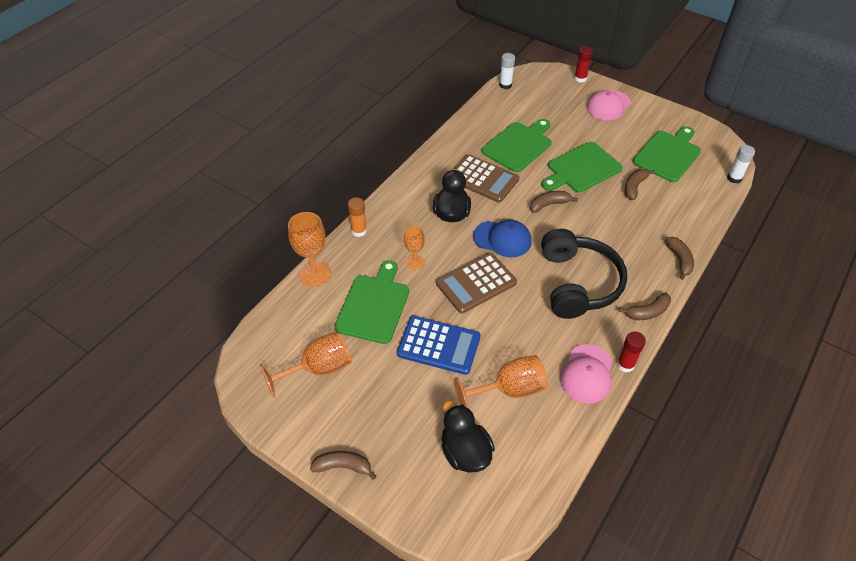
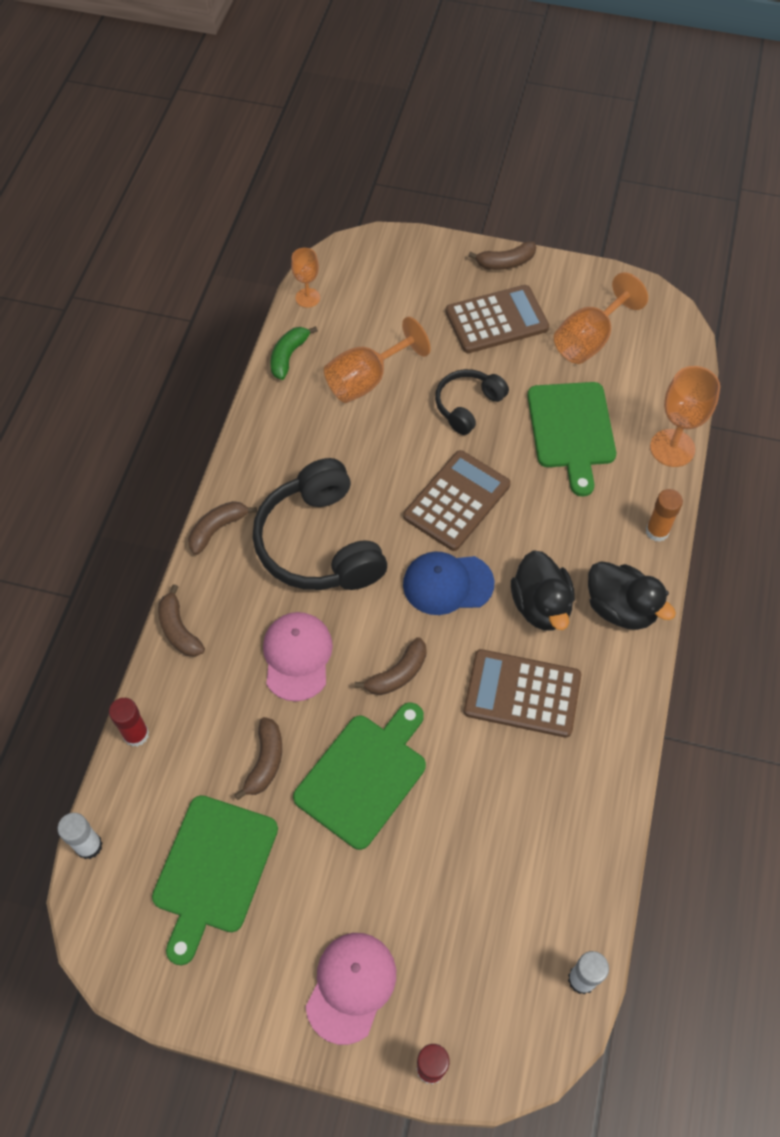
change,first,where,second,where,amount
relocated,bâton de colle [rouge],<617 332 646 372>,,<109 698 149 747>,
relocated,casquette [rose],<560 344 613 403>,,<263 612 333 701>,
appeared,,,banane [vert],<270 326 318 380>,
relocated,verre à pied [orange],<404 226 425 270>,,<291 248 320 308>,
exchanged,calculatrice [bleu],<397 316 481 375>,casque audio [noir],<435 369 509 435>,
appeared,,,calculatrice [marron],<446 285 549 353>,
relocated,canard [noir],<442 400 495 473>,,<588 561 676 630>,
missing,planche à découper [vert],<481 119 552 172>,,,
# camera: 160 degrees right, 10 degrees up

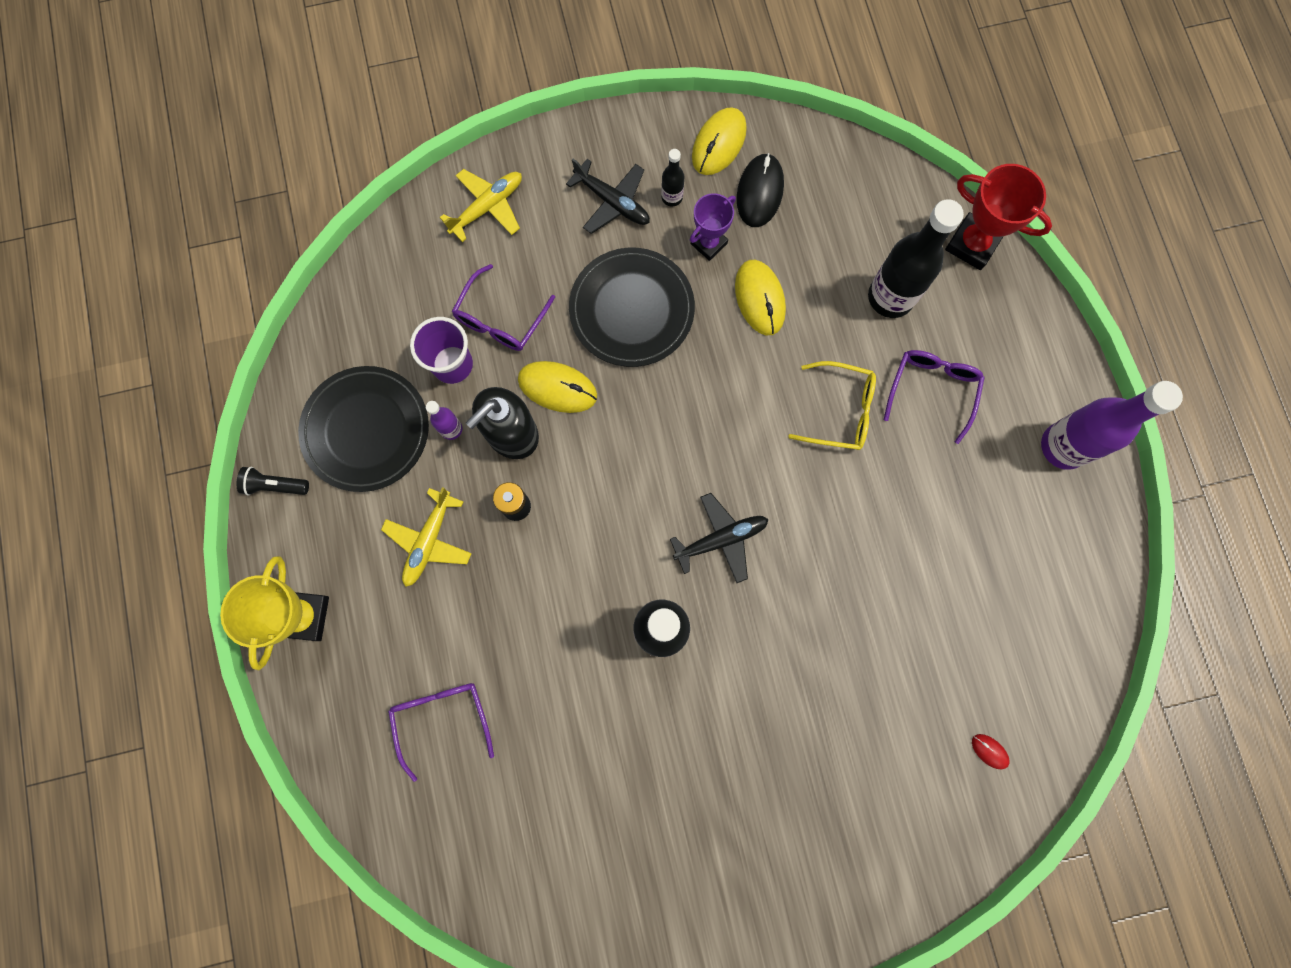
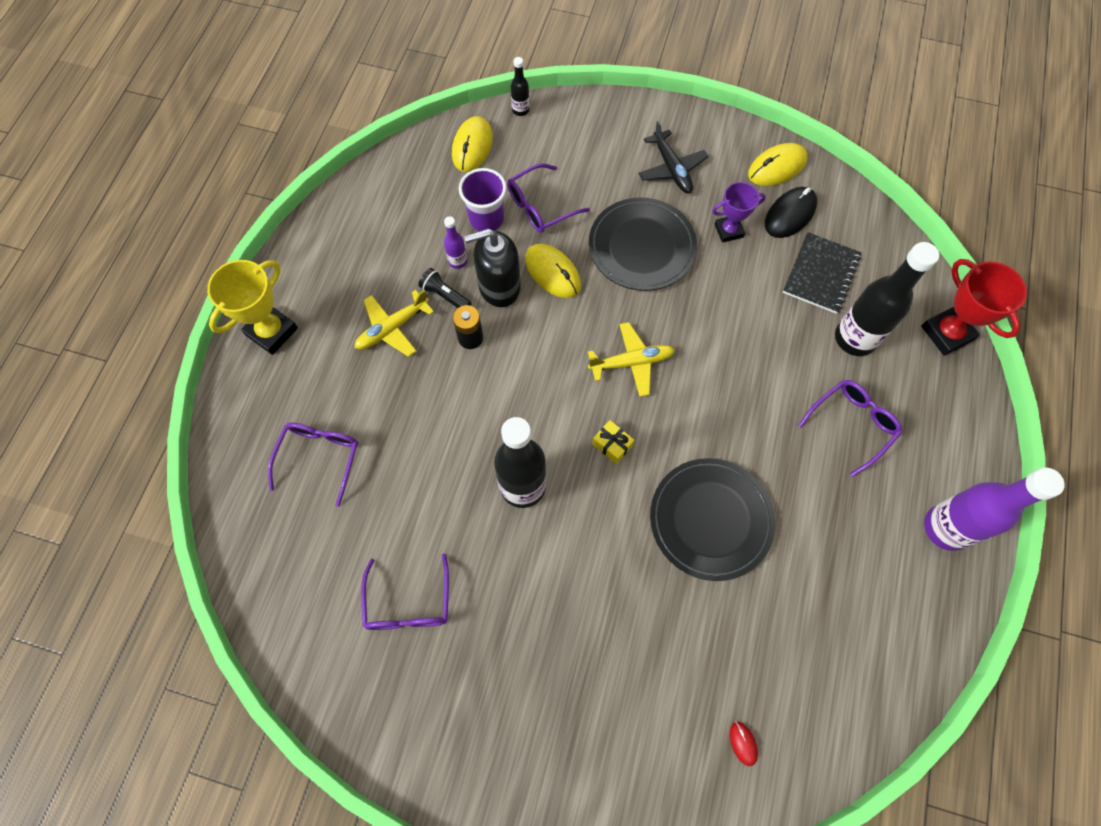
change,first,where,second,where,amount
appeared,,,lunettes [violet],<361 553 449 630>,
relocated,lampe de poche [noir],<236 467 309 495>,,<418 268 472 308>,
relocated,souris [jaune],<735 260 786 335>,,<452 116 493 172>,
relocated,bouteille [noir],<661 149 685 207>,,<511 57 530 116>,
relocated,avion [jaune],<440 169 522 242>,,<588 322 675 397>,
exchanged,avion [noir],<670 493 768 583>,cadeau [jaune],<592 420 634 464>,
relocated,assiette [noir],<298 366 429 492>,,<650 458 775 581>,
appeared,,,carnet [noir],<783 232 861 314>,
missing,lunettes [jaune],<788 361 876 450>,,,
# camera: 30 degrees right, 10 degrees down

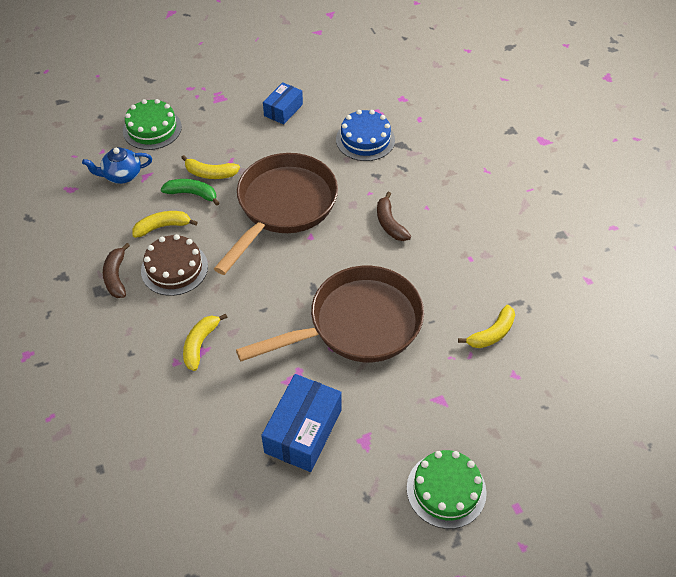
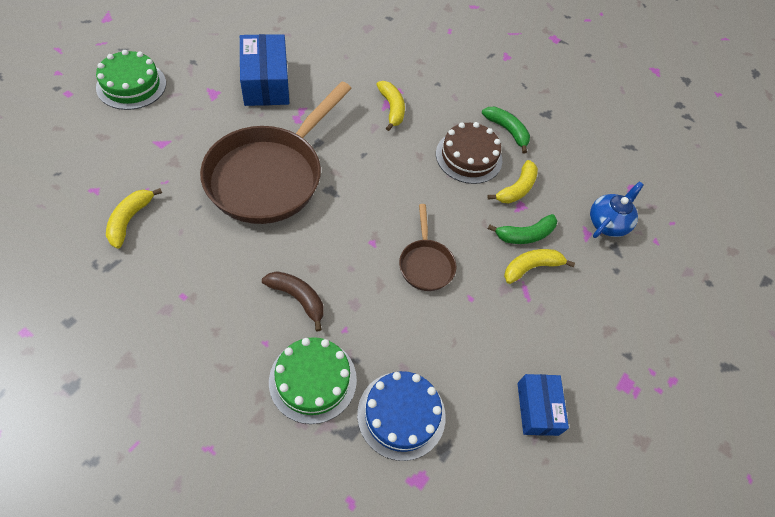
change,first,where,second,where,amount
relocated,gâteau [vert],<123 99 182 150>,,<269 337 357 424>,
size,poêle [marron],<214 153 338 275>,,<399 204 456 291>,x0.47
colour,banane [marron],<103 243 130 298>,banane [vert],<482 107 530 154>,
# camera: 140 degrees right, 5 degrees up

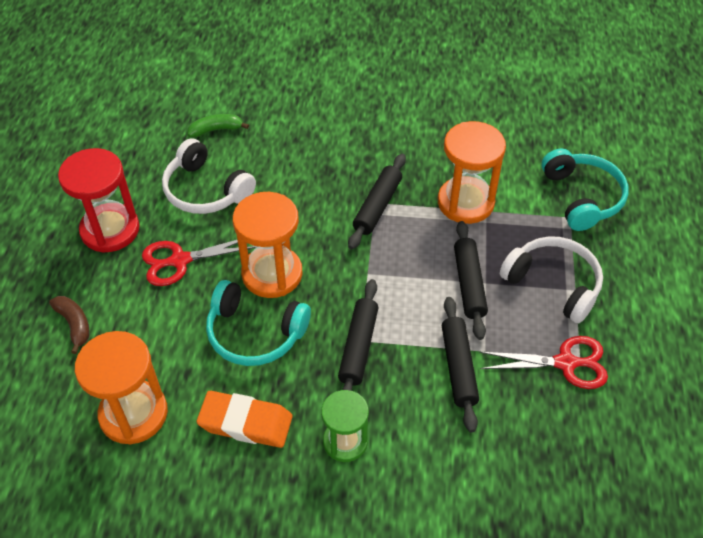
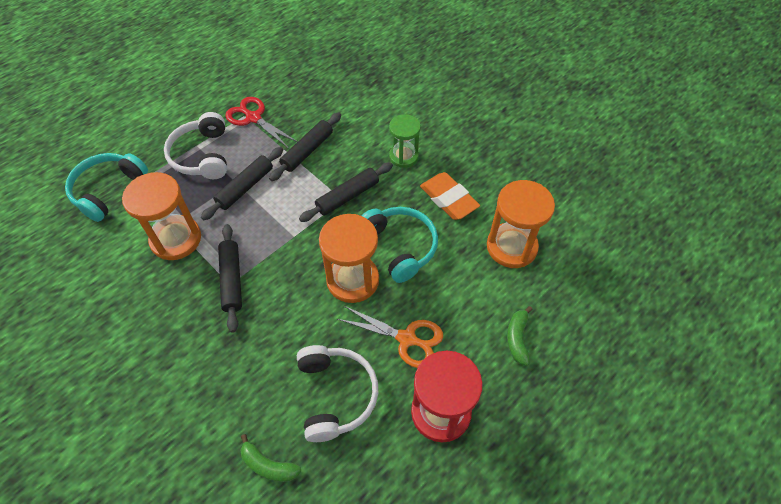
change,first,where,second,where,amount
spun,rouleau à pâtisserie [noir],<348 154 406 249>,,<218 224 242 333>,75 degrees counterclockwise
colour,ciseaux [rouge],<142 240 256 286>,ciseaux [orange],<337 306 443 368>,
colour,banane [marron],<49 296 90 354>,banane [vert],<507 306 533 366>,
# camera: 140 degrees left, 5 degrees up

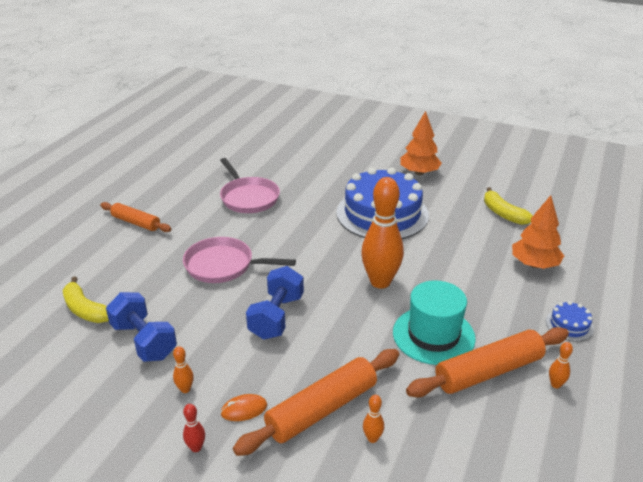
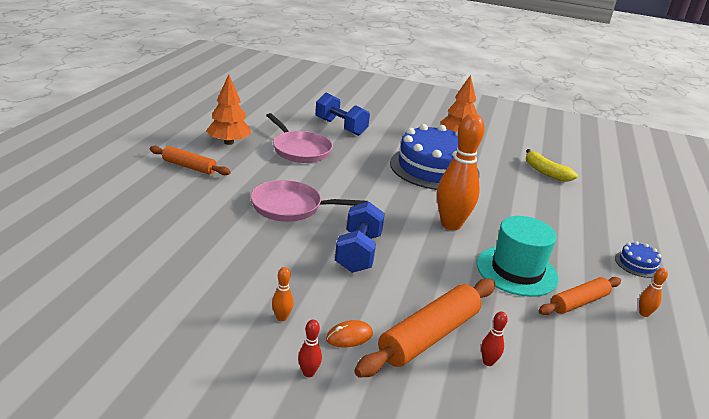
change,first,where,second,where,amount
relocated,arbre [orange],<512 195 564 269>,,<206 74 251 145>,
relocated,haltère [bleu],<106 292 177 362>,,<315 93 370 136>,
colour,quille [orange],<363 395 384 443>,quille [rouge],<481 311 508 366>,
size,rouleau à pâtisserie [orange],<406 327 569 398>,,<538 277 621 315>,x0.63
missing,banane [jaune],<62 276 109 323>,,,
# camera: 10 degrees left, 5 degrees down

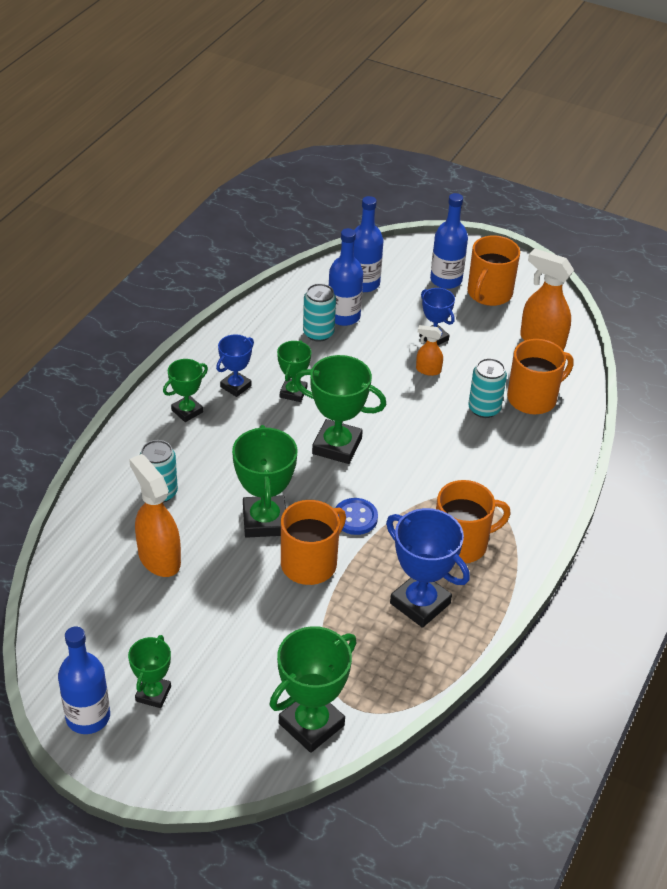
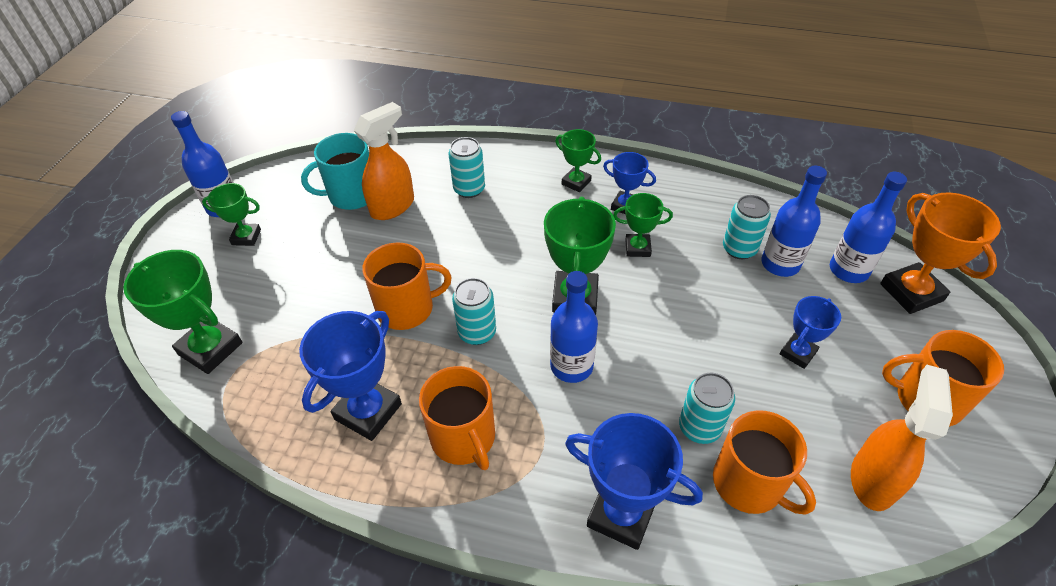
change,first,where,second,where,amount
appeared,,,tasse [turquoise],<301 133 369 210>,
spun,tasse [orange],<281 500 346 585>,,<362 242 452 330>,45 degrees counterclockwise
exchanged,bouton [bleu],<336 498 378 535>,canette [turquoise],<452 278 496 345>,
relocated,bouteille [bleu],<430 193 468 289>,,<550 271 598 383>,
appeared,,,trophée [bleu],<565 413 703 550>,
appeared,,,trophée [orange],<880 193 1001 314>,
missing,trophée [vert],<232 425 298 538>,,,
missing,vaporisateur [orange],<416 325 443 376>,,,
# camera: 80 degrees right, 5 degrees up

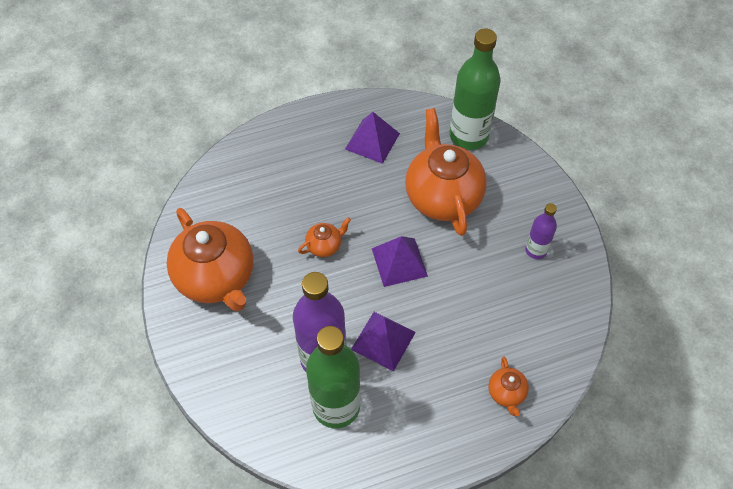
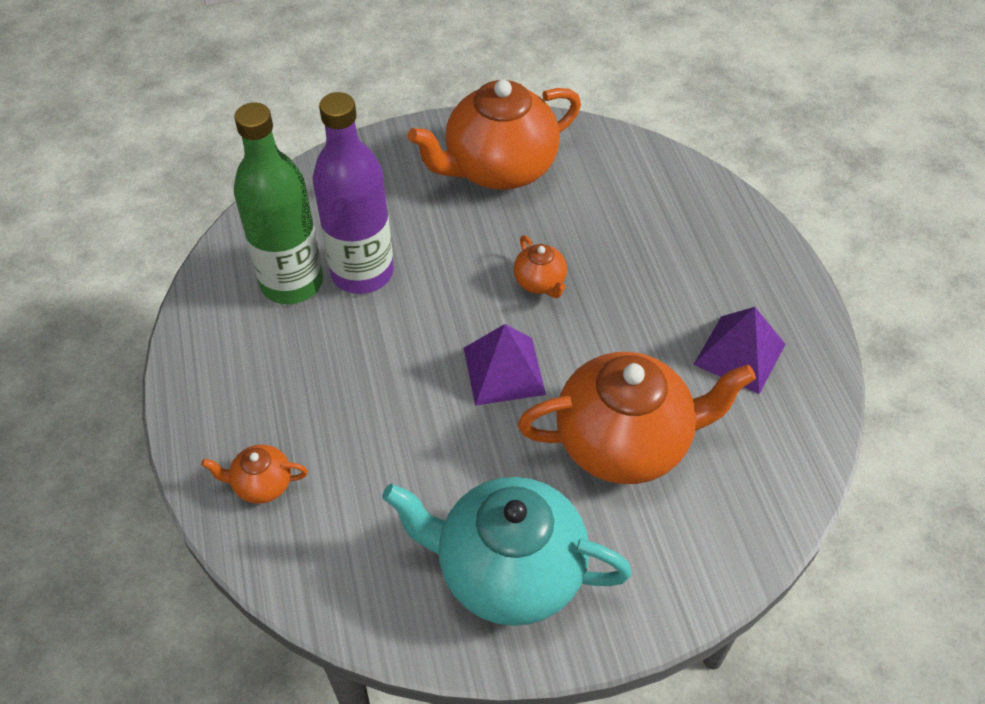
change,first,where,second,where,amount
exchanged,bouteille [violet],<525 203 557 259>,théière [turquoise],<382 477 632 626>,
missing,pyramide [violet],<351 312 416 371>,,,
missing,bouteille [vert],<449 28 501 150>,,,
# camera: 95 degrees right, 5 degrees down

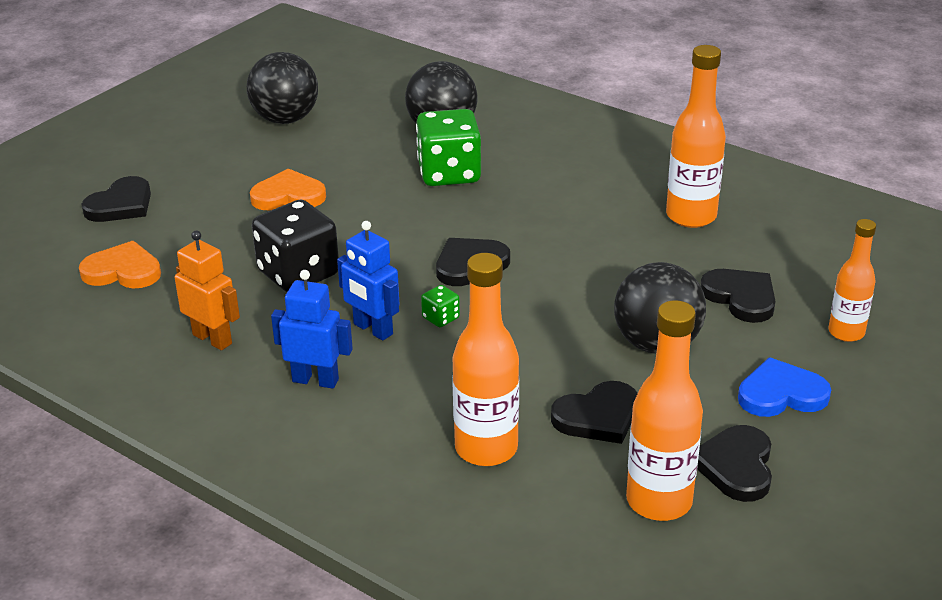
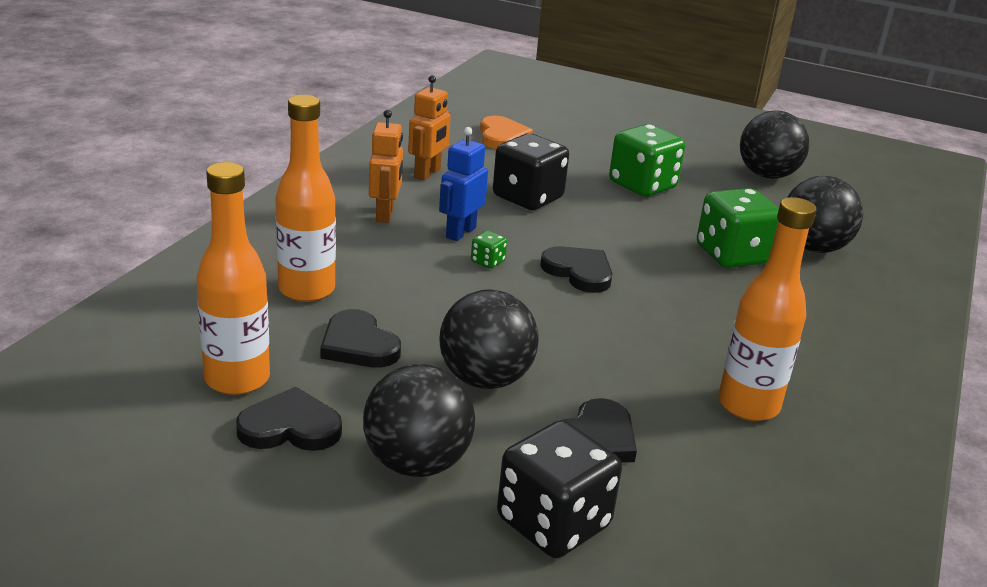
change,first,where,second,where,amount
exchanged,cœur [bleu],<738 357 831 417>,balle [noir],<363 364 475 477>,
colour,robot [bleu],<271 270 353 389>,robot [orange],<369 110 403 223>,
exchanged,bouteille [orange],<828 219 876 342>,dé [noir],<497 420 622 558>,
exchanged,cœur [orange],<250 169 326 211>,dé [vert],<609 124 685 197>,
missing,cœur [noir],<81 176 151 222>,,,
# camera: 75 degrees right, 5 degrees down

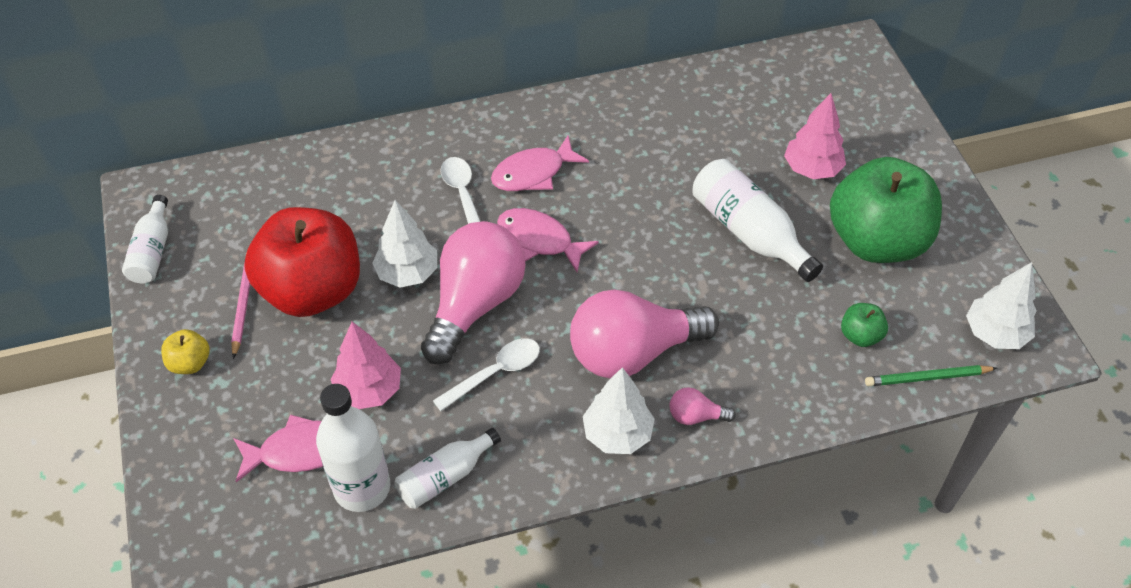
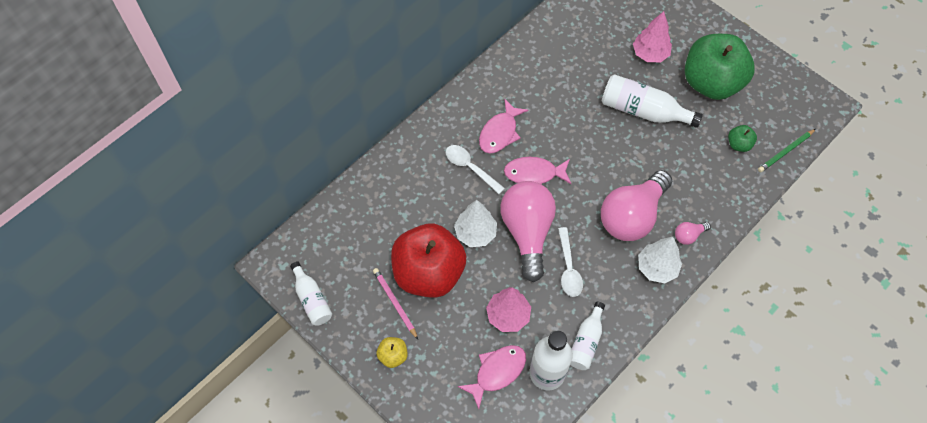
change,first,where,second,where,amount
spun,cuillère [blanc],<433 338 540 411>,,<558 227 583 297>,150 degrees clockwise
missing,arbre [blanc],<966 262 1036 349>,,,
# camera: 30 degrees left, 10 degrees up

